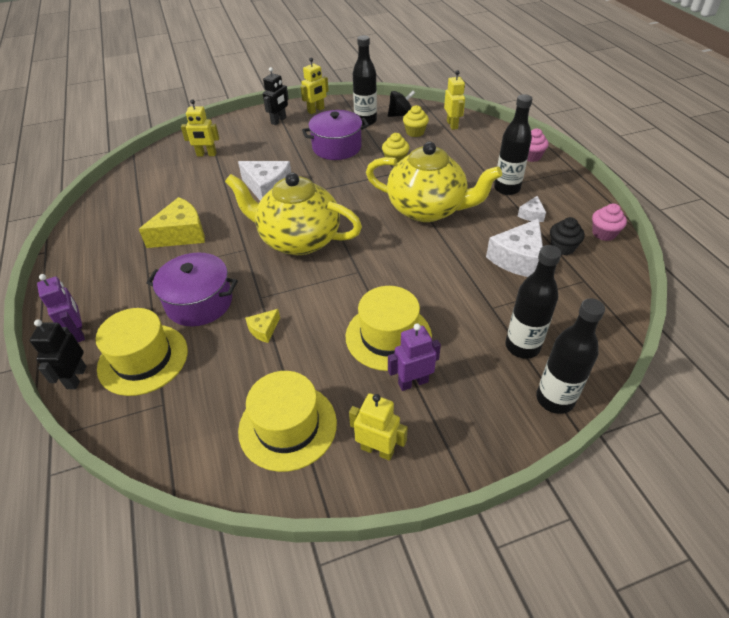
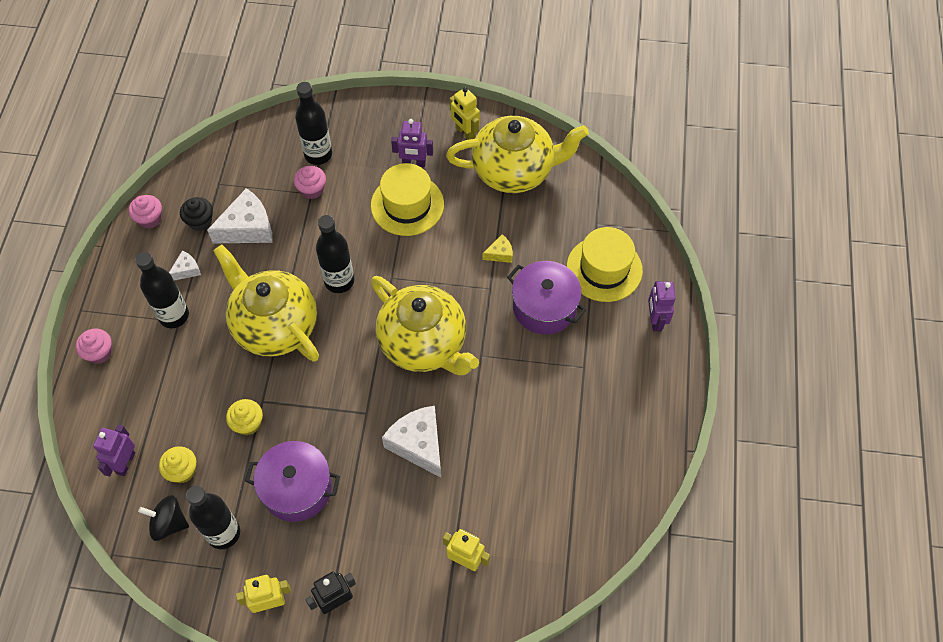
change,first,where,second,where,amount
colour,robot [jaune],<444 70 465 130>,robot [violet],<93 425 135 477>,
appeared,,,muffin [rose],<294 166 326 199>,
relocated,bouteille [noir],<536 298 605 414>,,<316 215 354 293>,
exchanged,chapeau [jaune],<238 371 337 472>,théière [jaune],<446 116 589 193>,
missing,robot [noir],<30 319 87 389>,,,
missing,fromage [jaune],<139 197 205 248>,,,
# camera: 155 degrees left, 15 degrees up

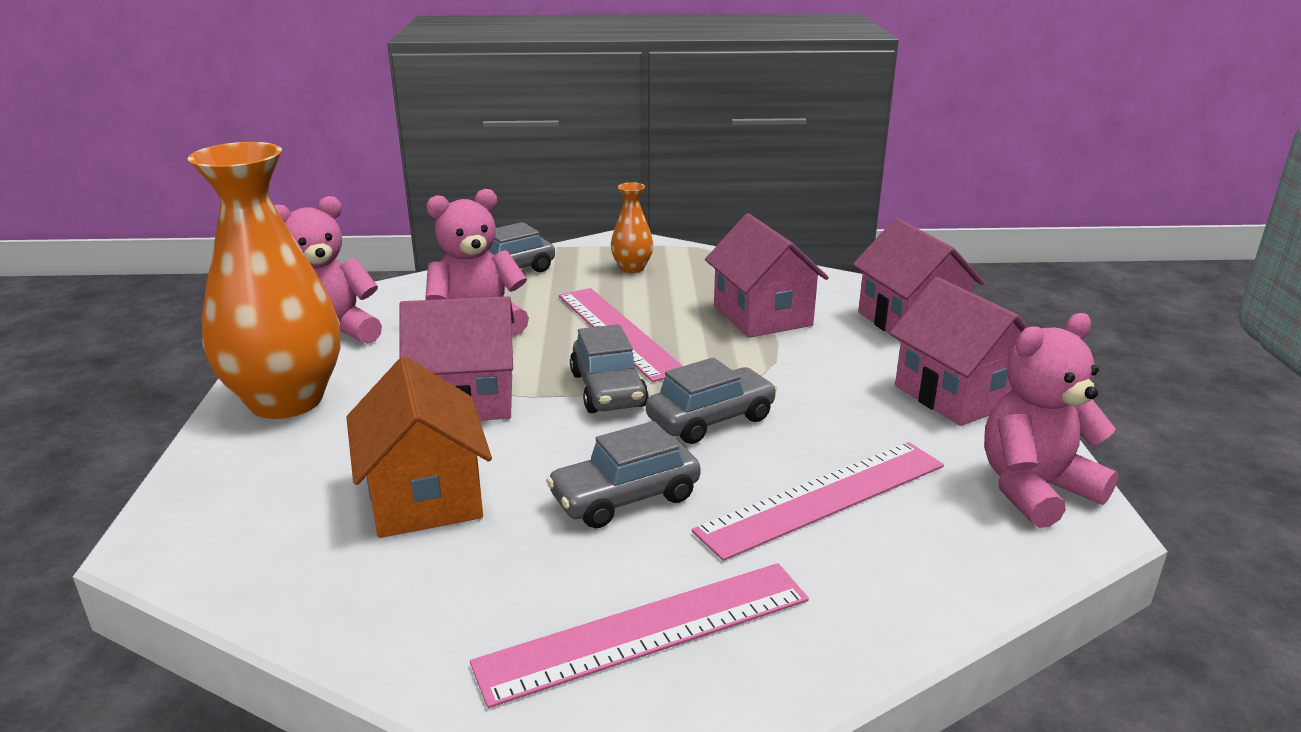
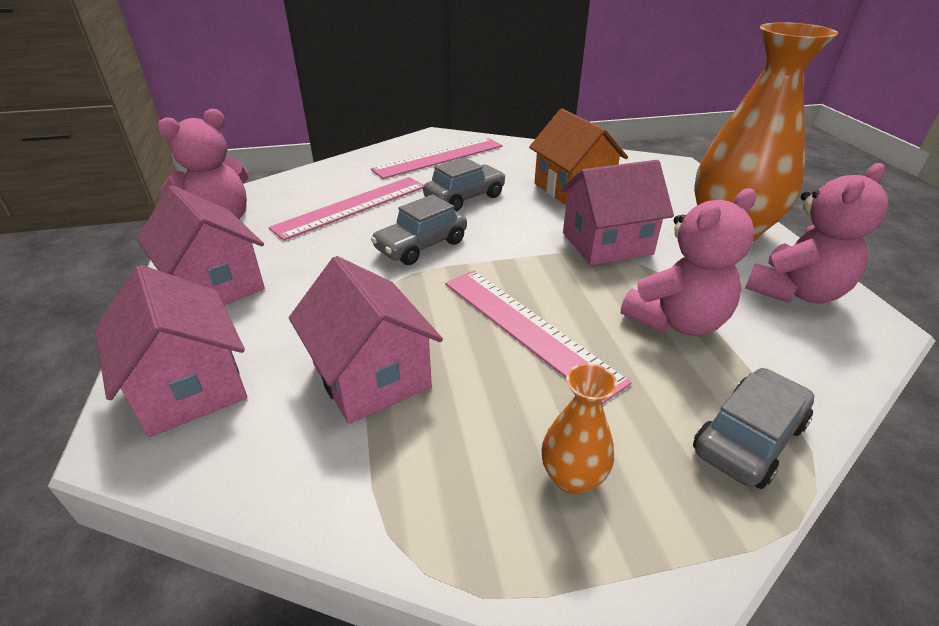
change,first,where,second,where,amount
missing,voiture [gris],<570 324 649 413>,,,
# camera: 170 degrees right, 10 degrees up

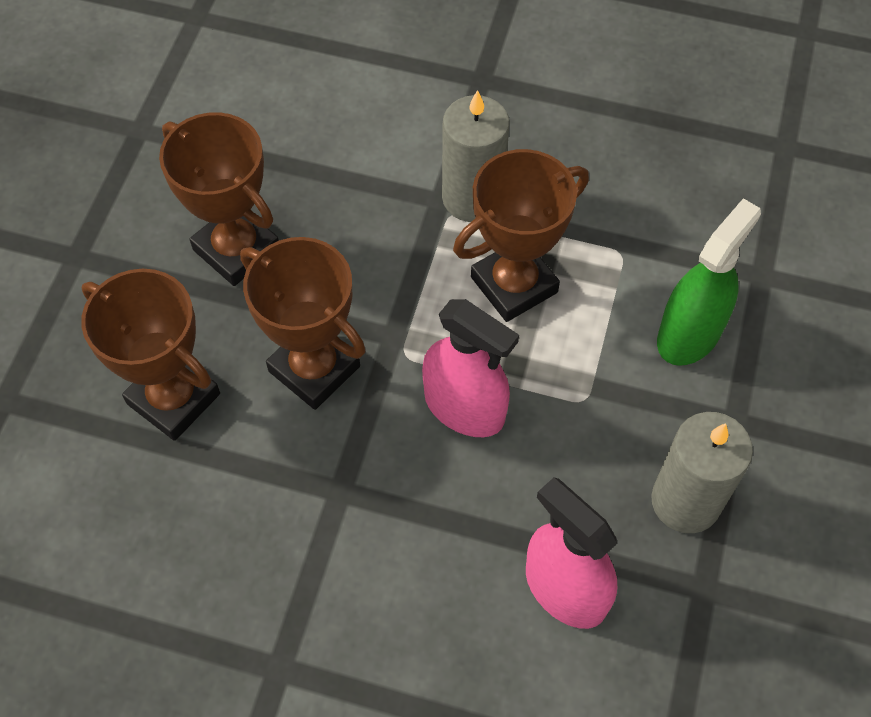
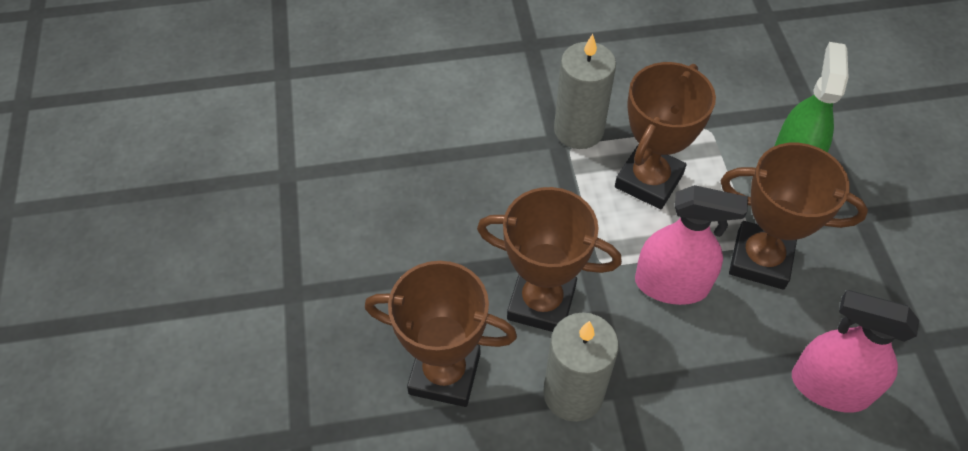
change,first,where,second,where,amount
relocated,bougie [gris],<651 412 753 533>,,<543 313 619 422>,
relocated,trophée [marron],<159 112 279 286>,,<721 143 868 290>,
# camera: 25 degrees left, 5 degrees down

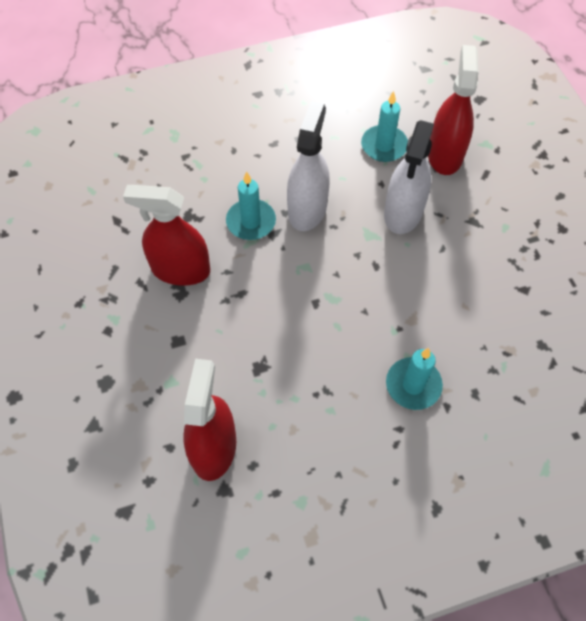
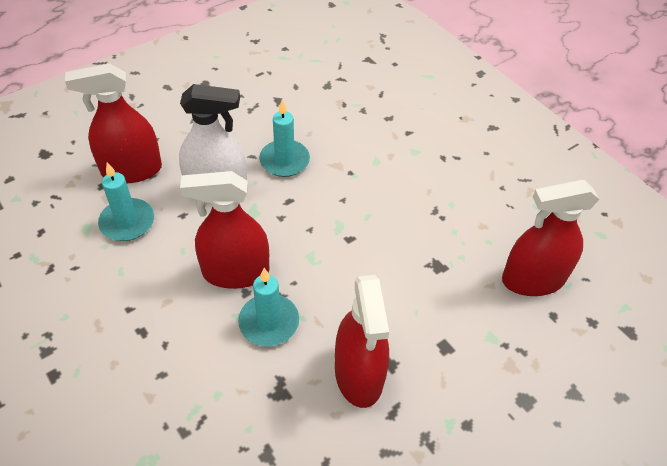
change,first,where,second,where,amount
colour,vaporisateur [blanc],<287 101 330 231>,vaporisateur [rouge],<180 171 269 289>,
relocated,bougie [turquoise],<386 348 443 410>,,<259 99 310 177>,
# camera: 110 degrees left, 10 degrees down

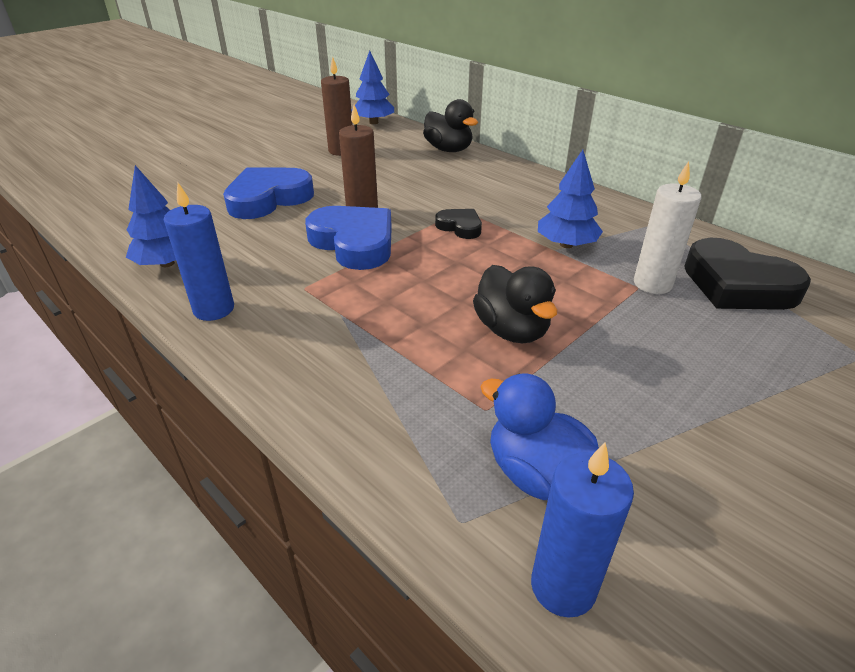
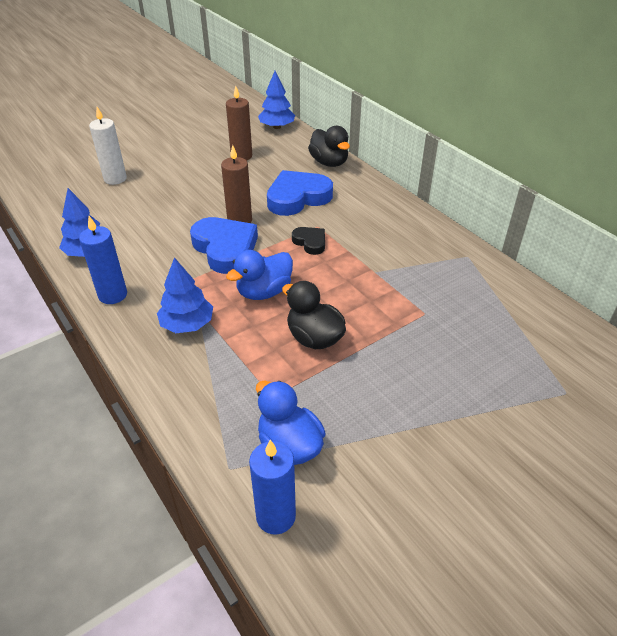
change,first,where,second,where,amount
relocated,bougie [blanc],<634 161 702 294>,,<89 107 127 185>,
relocated,arbre [bleu],<538 150 603 248>,,<157 257 213 333>,
appeared,,,canard [bleu],<226 250 293 300>,
relocated,cœur [bleu],<223 167 314 219>,,<267 170 333 216>,
spun,canard [noir],<473 265 557 343>,,<282 281 346 349>,150 degrees clockwise
missing,cœur [noir],<684 238 811 310>,,,
# camera: 10 degrees right, 5 degrees up

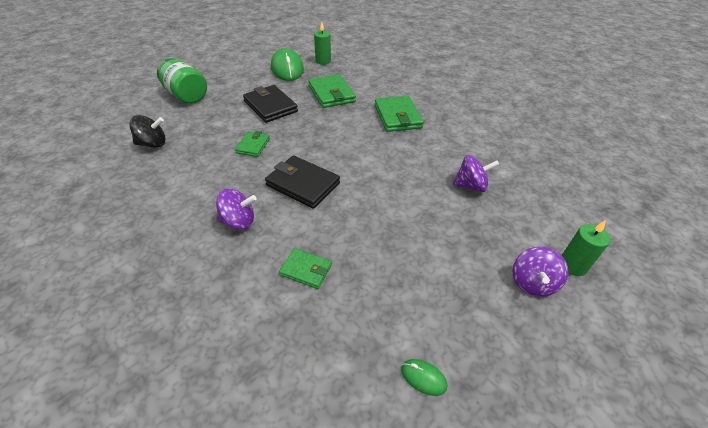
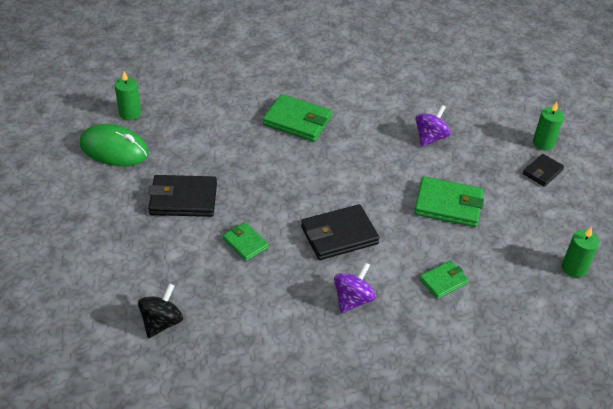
change,first,where,second,where,amount
relocated,portefeuille [vert],<308 74 356 108>,,<414 176 484 227>,
exchanged,toupie [violet],<513 247 568 297>,portefeuille [noir],<523 154 564 187>,
exchanged,souris [vert],<401 359 447 396>,bougie [vert],<562 227 599 278>,
missing,bocal [vert],<157 58 207 104>,,,
# camera: 55 degrees left, 0 degrees up

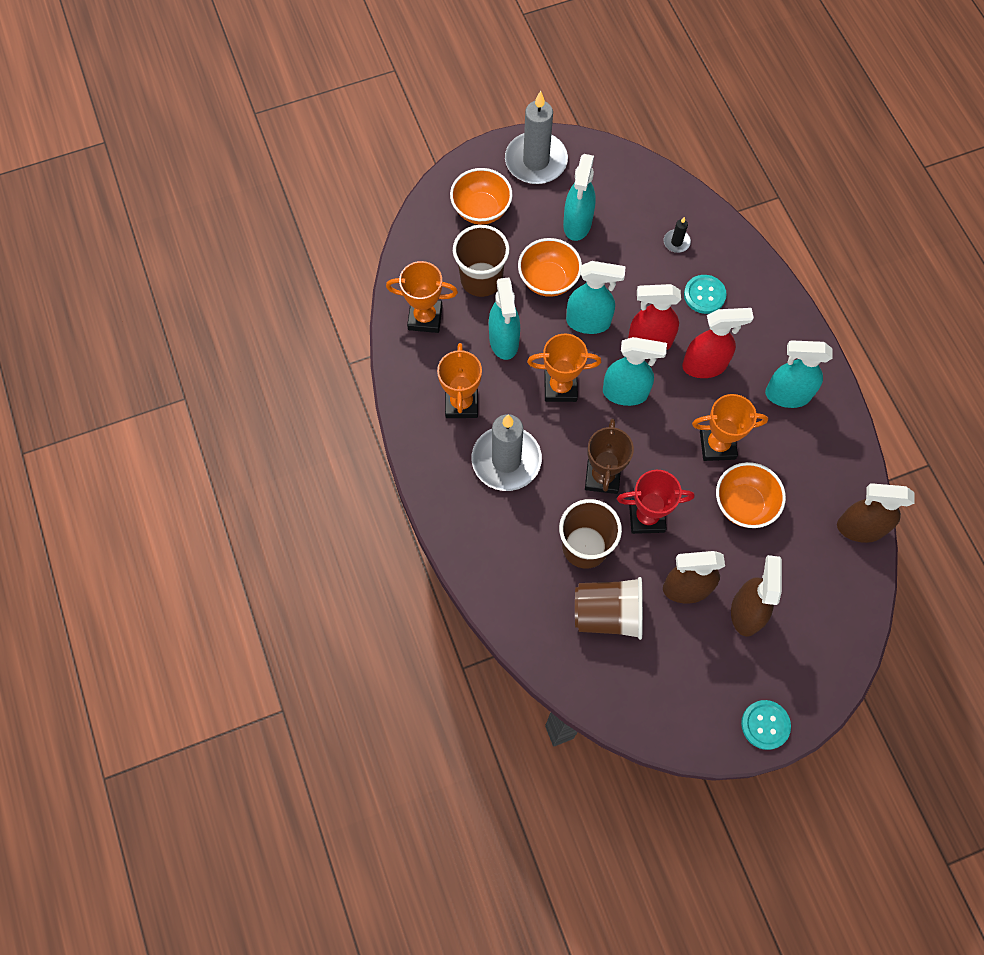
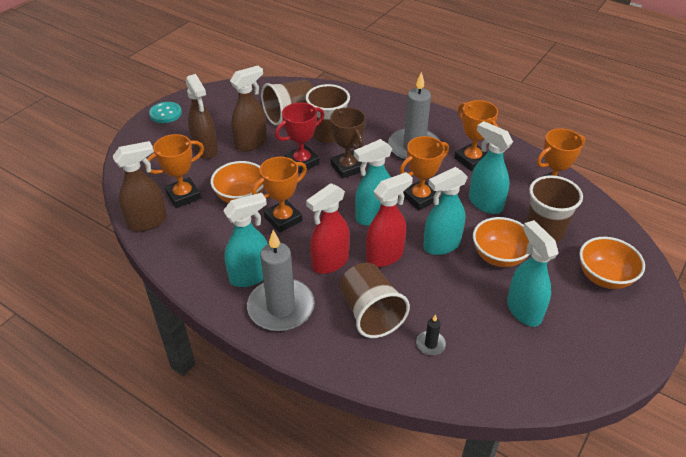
change,first,where,second,where,amount
appeared,,,trophée [orange],<145 134 204 208>,
relocated,bougie [gris],<505 91 568 184>,,<247 230 315 331>,
exchanged,bouton [turquoise],<684 275 727 314>,gobelet [marron],<340 263 410 338>,
# camera: 145 degrees right, 25 degrees down

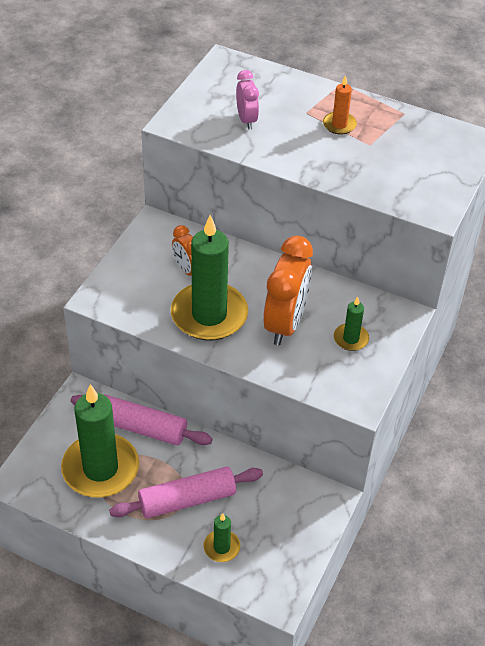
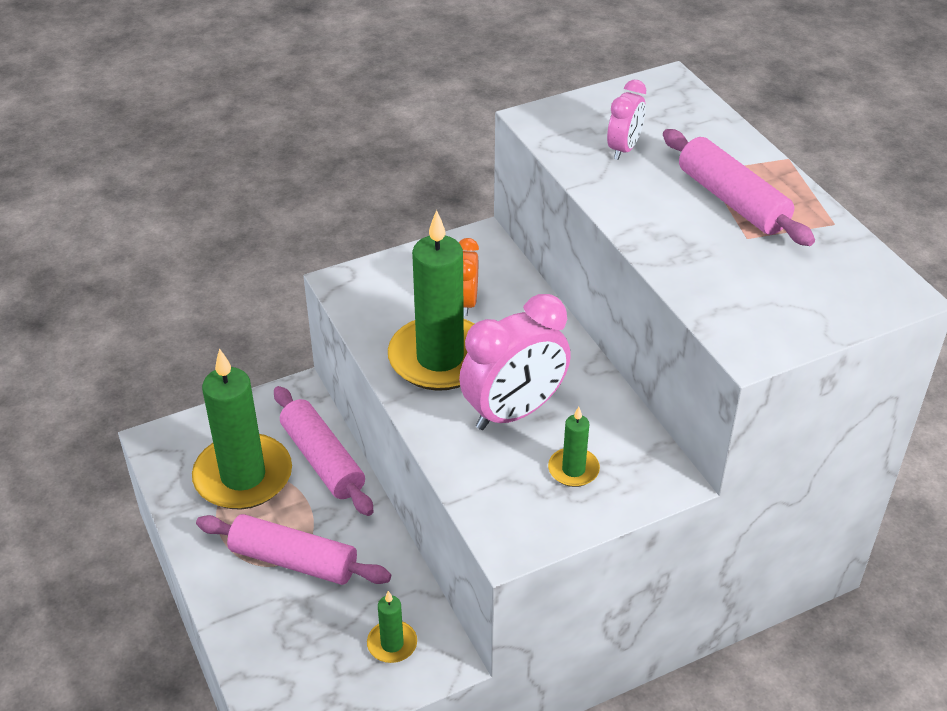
change,first,where,second,where,amount
relocated,bougie [vert],<203 513 240 562>,,<367 591 417 663>,
colour,réveil [orange],<263 236 313 345>,réveil [rose],<459 294 571 430>,
exchanged,bougie [orange],<323 75 357 135>,rouleau à pâtisserie [rose],<663 129 815 246>,
# camera: 40 degrees right, 5 degrees down

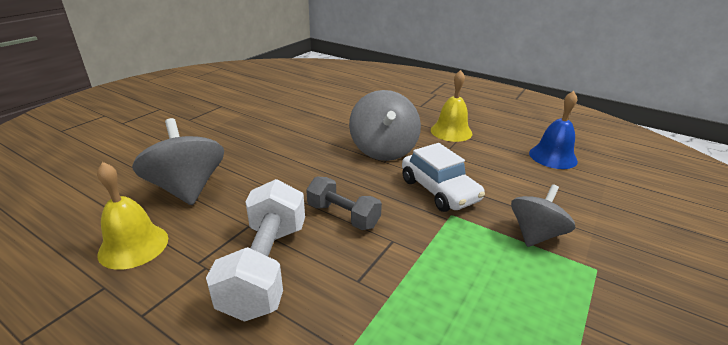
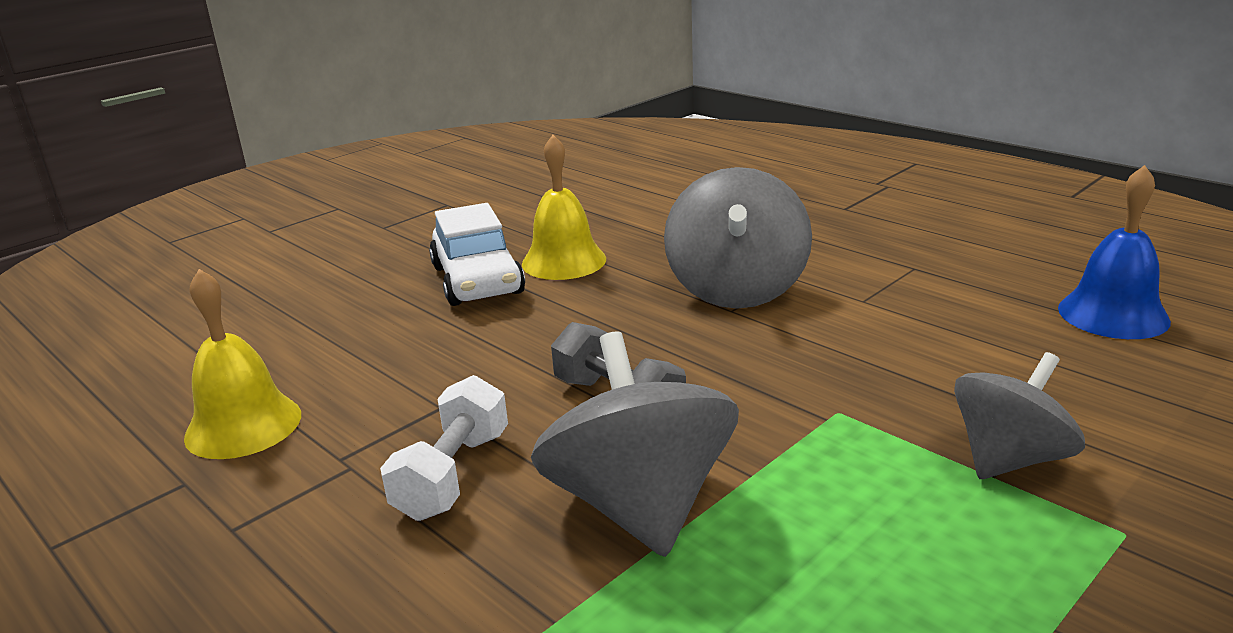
change,first,where,second,where,amount
size,haltère [blanc],<206 179 305 322>,,<380 375 508 521>,x0.62
relocated,voiture [blanc],<402 143 485 212>,,<429 203 525 306>,
relocated,cloche [jaune],<431 70 472 142>,,<522 135 606 280>,
relocated,toupie [gris],<132 118 224 205>,,<531 332 739 557>,
# camera: 15 degrees right, 5 degrees down

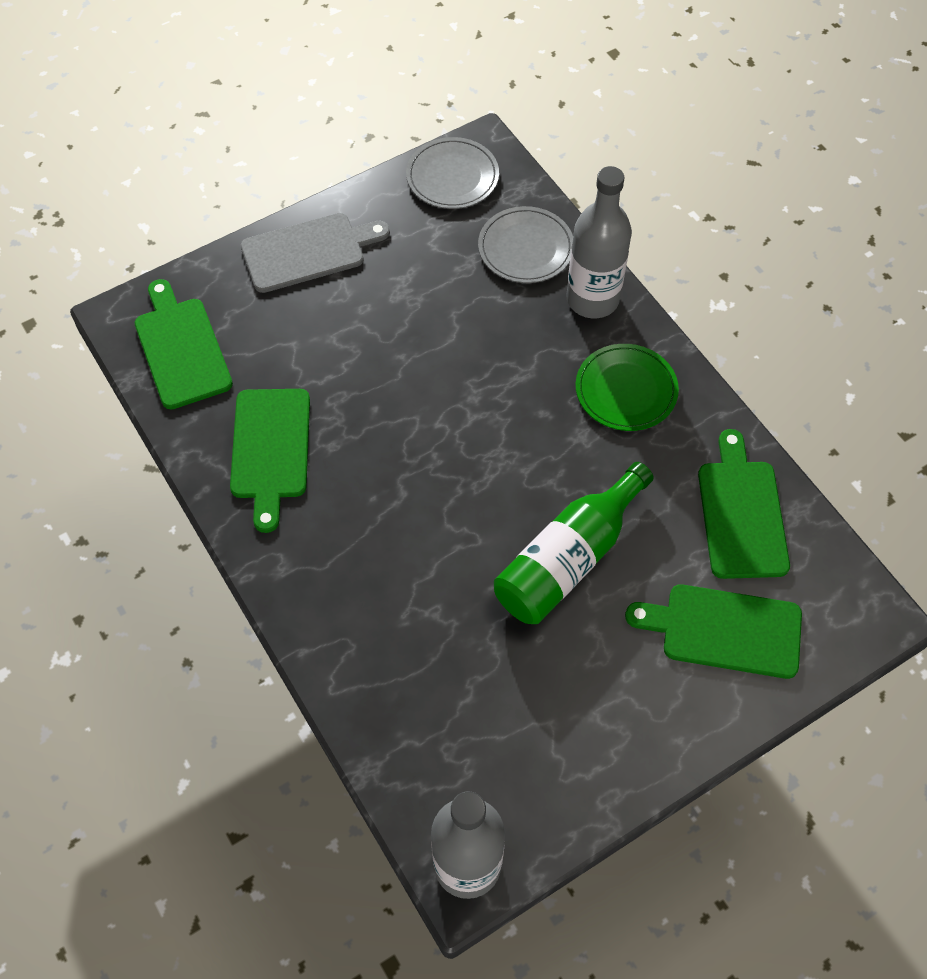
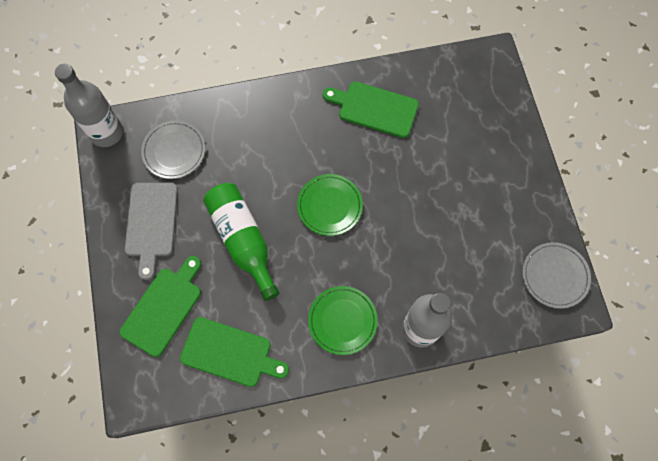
change,first,where,second,where,amount
relocated,planche à découper [gris],<241 213 390 293>,,<125 183 178 280>,
relocated,assiette [gris],<478 206 573 283>,,<141 120 205 179>,
appeared,,,assiette [vert],<297 174 363 236>,
missing,planche à découper [vert],<135 279 233 409>,,,
# camera: 110 degrees right, 10 degrees up

